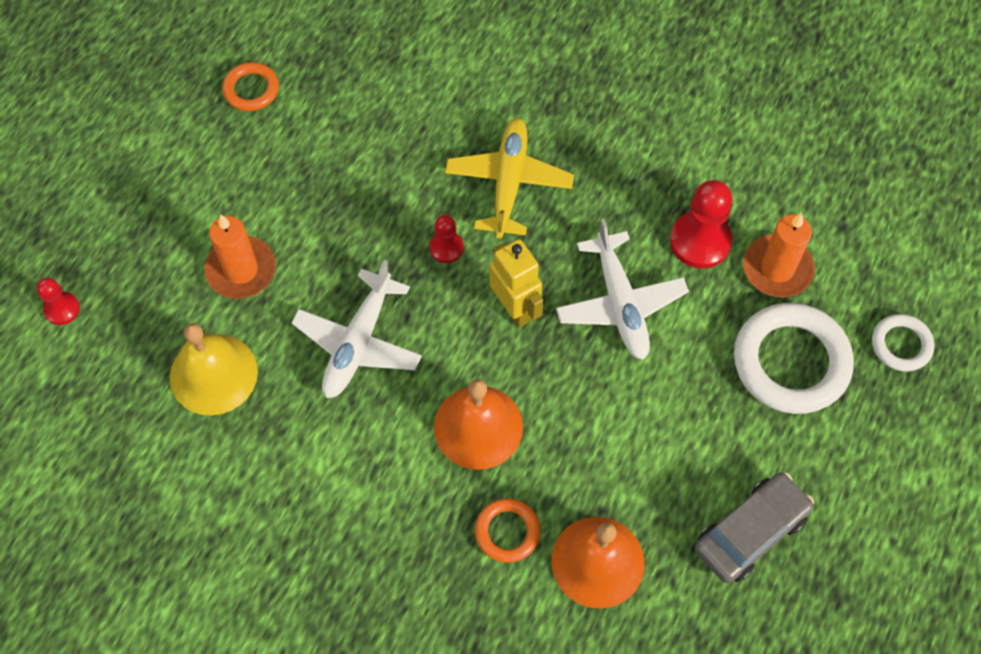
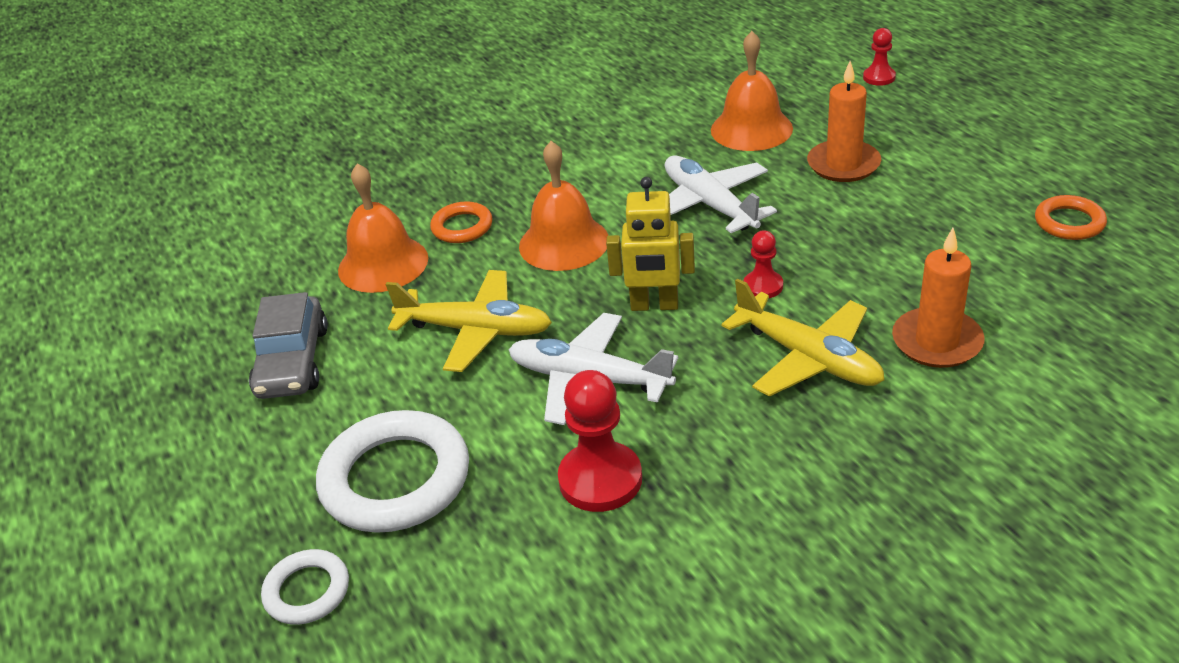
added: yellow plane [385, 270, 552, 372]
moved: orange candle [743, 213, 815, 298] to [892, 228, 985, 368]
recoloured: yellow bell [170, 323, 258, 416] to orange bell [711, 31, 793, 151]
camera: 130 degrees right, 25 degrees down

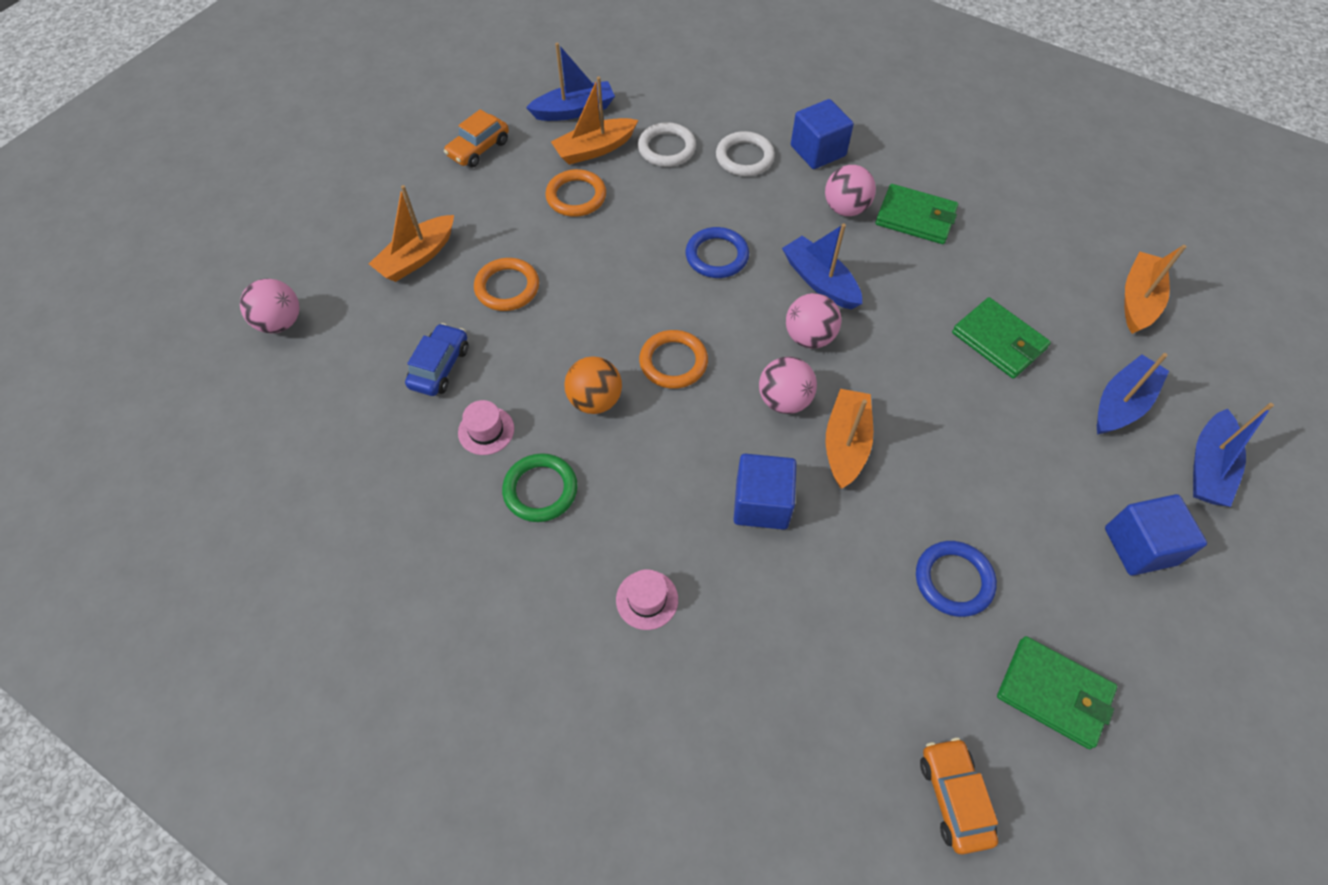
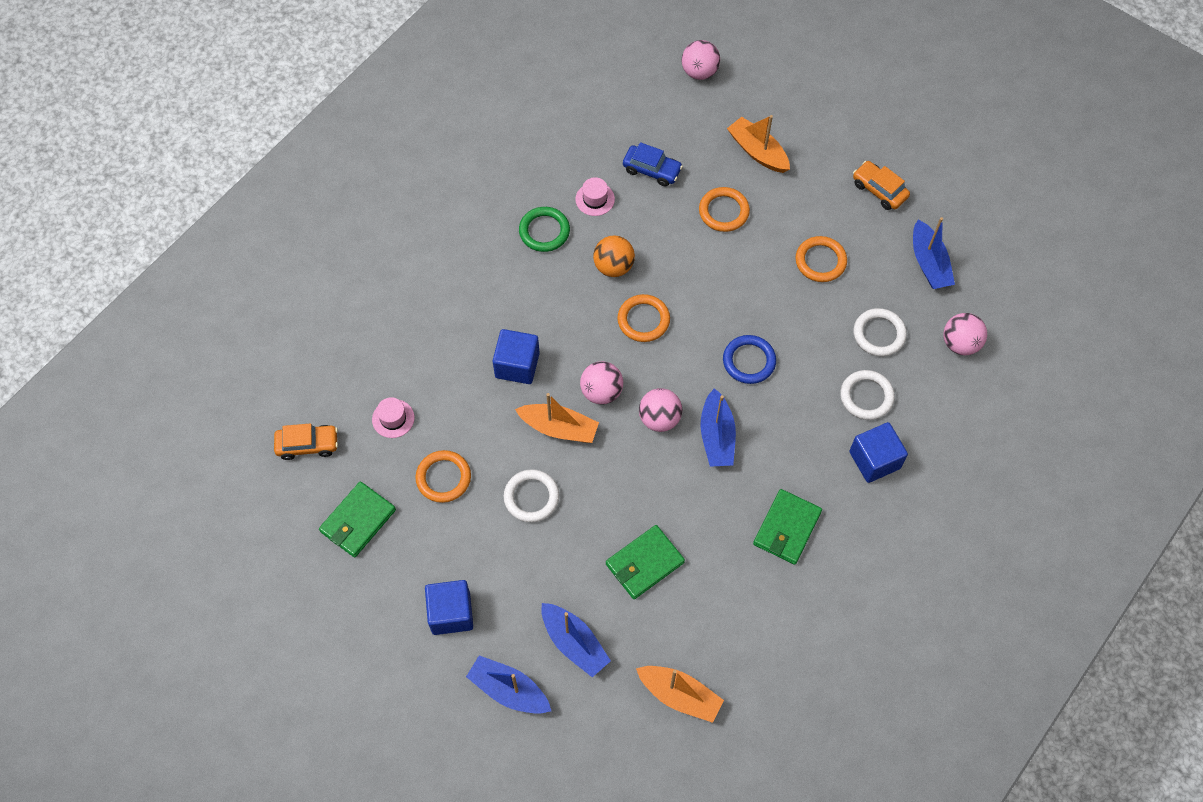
removed: orange boat [551, 77, 638, 165]
added: white ring [504, 469, 559, 522]
moved: pink hat [616, 569, 678, 630] to [372, 397, 415, 438]; pink ball [825, 165, 876, 216] to [943, 313, 987, 355]
recoloured: blue ring [916, 541, 997, 617] to orange ring [415, 450, 471, 503]
turned: blue boat [782, 223, 862, 310] = [700, 388, 736, 467] 120 degrees clockwise
camera: 95 degrees right, 5 degrees up

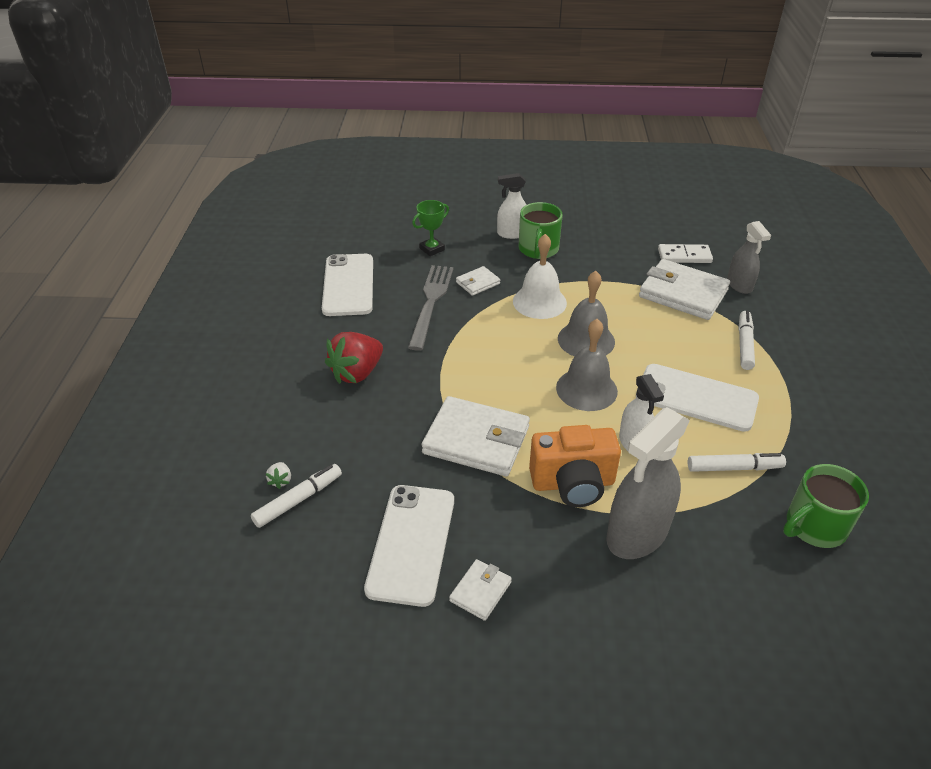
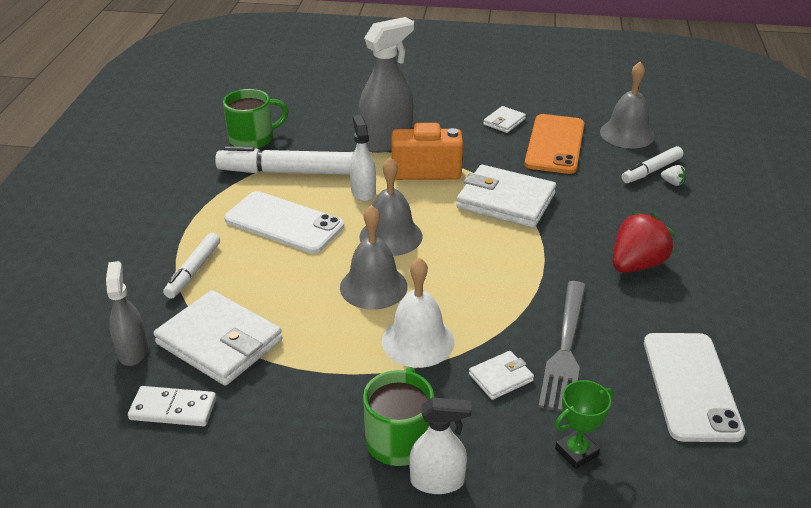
added: grey bell [600, 62, 655, 148]
recoloured: white phone [364, 485, 454, 607] to orange phone [525, 114, 584, 174]
turned: white strawberry [265, 462, 291, 489] = [661, 165, 686, 186] 120 degrees clockwise
resized: white marker [688, 453, 786, 472] = [215, 146, 353, 175] x1.70
camera: 175 degrees left, 5 degrees down

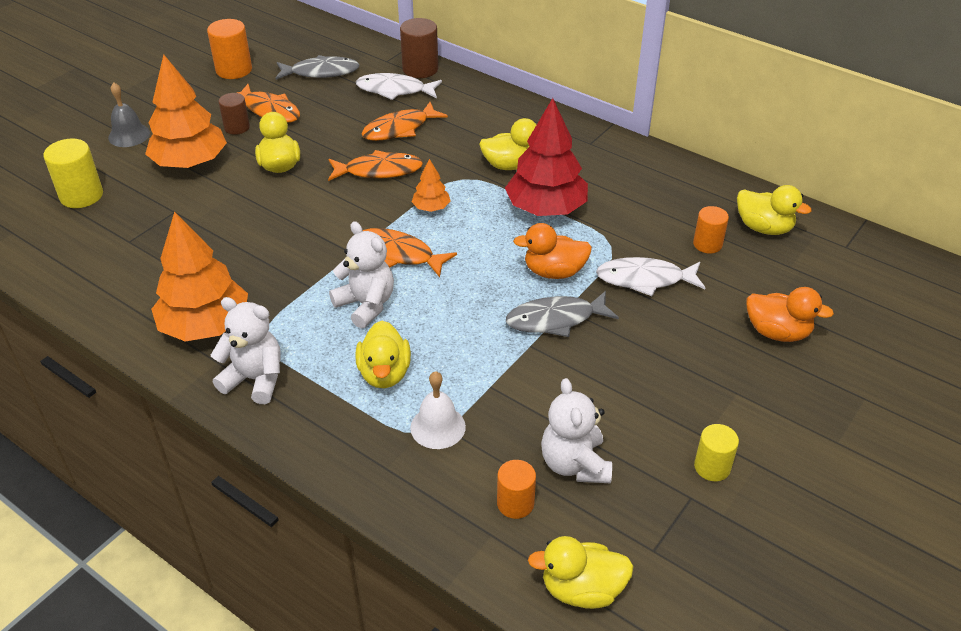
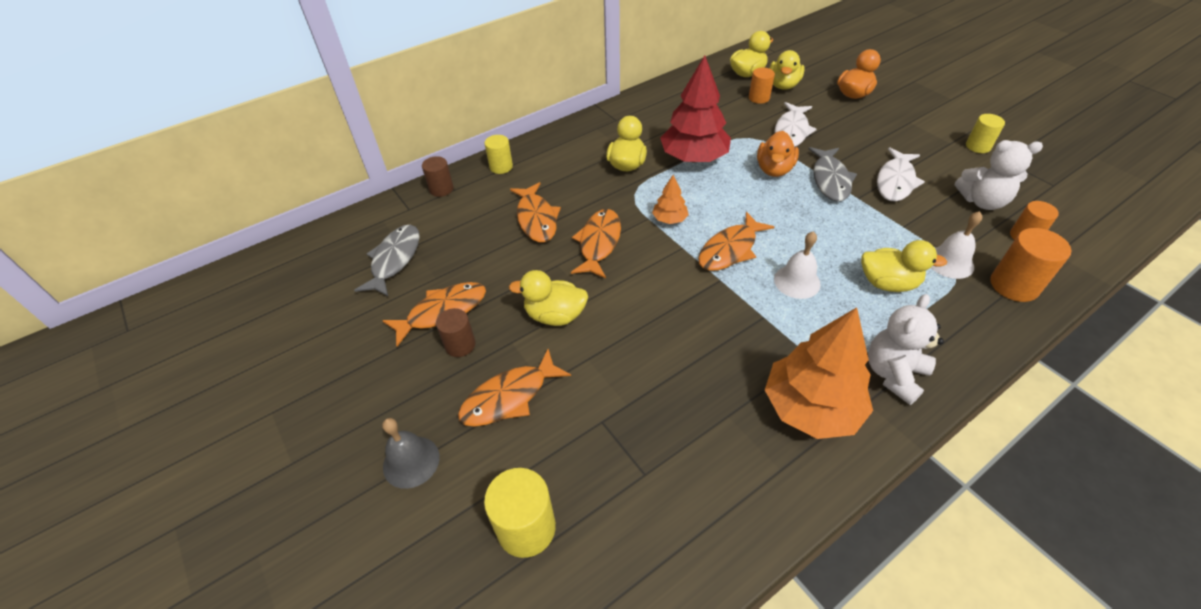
added: yellow cylinder [484, 135, 513, 174]
moved: orange cylinder [207, 19, 252, 79] to [990, 228, 1071, 302]; white fish [356, 73, 442, 100] to [877, 147, 925, 201]; yellow duck [528, 536, 634, 609] to [769, 50, 805, 90]
replaced: orange tree [145, 54, 227, 168] to orange fish [458, 349, 571, 426]; white teddy bear [329, 221, 394, 329] to white bell [774, 231, 821, 299]
resized: brown cylinder [400, 18, 438, 78] = [422, 156, 454, 197] x0.65
camera: 70 degrees left, 5 degrees up

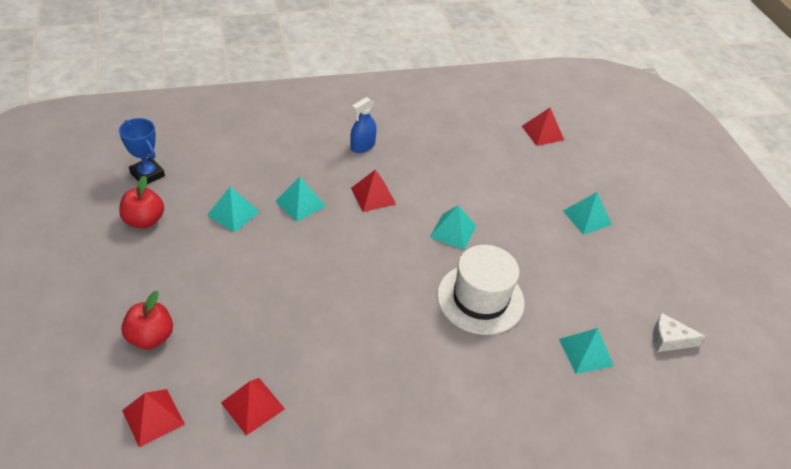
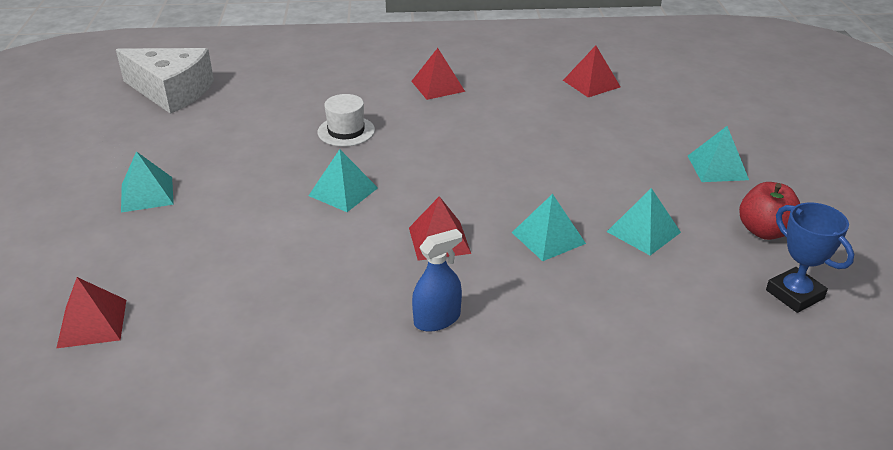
removed: red apple [121, 291, 173, 349]
moved: red pyramid [122, 389, 185, 447] to [411, 48, 465, 100]; turquoise pyramid [559, 328, 614, 374] to [688, 126, 749, 182]
resized: white hat [437, 245, 525, 335] = [318, 94, 375, 147] x0.58; white cheese [653, 313, 706, 352] = [116, 48, 214, 114] x1.95
camera: 165 degrees left, 10 degrees down

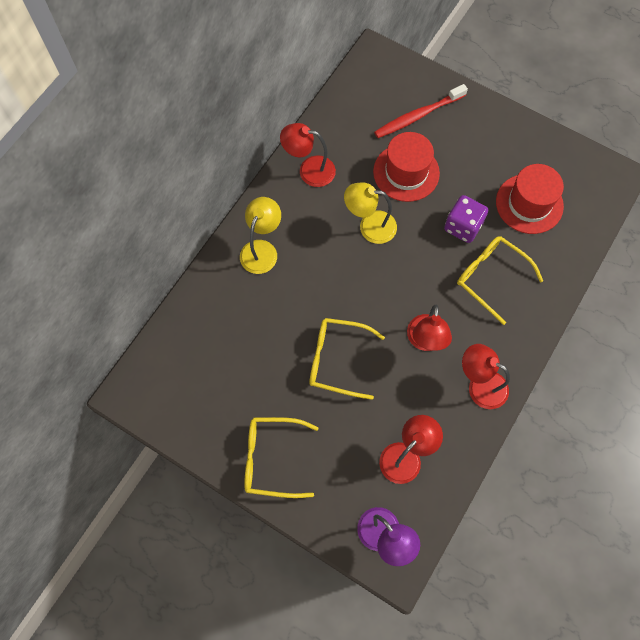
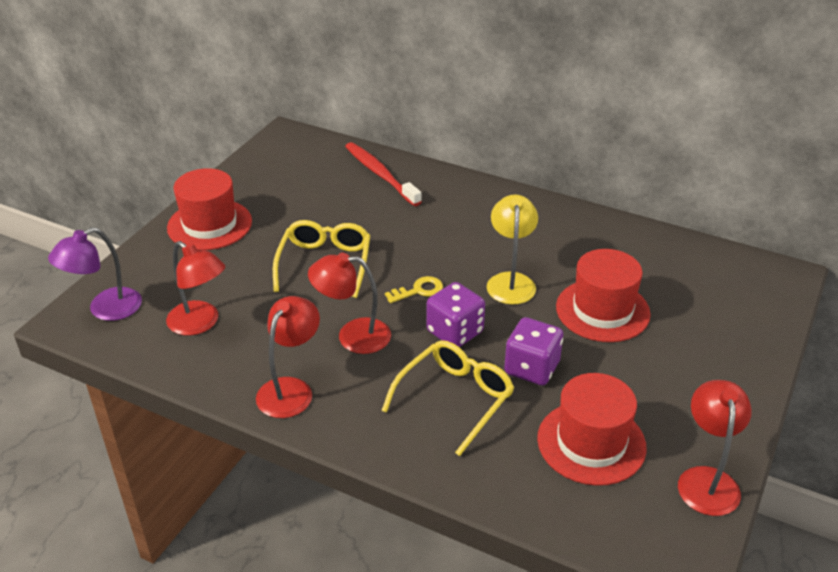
removed: yellow lamp [240, 197, 281, 274]
added: yellow key [385, 276, 443, 303]; purple dice [426, 282, 485, 347]
moved: red lamp [280, 123, 336, 187] to [678, 380, 752, 516]; red toothbrush [374, 84, 468, 138] to [345, 142, 422, 206]
replaced: yellow glasses [244, 417, 318, 498] to red hat [167, 168, 252, 250]
camera: 85 degrees right, 30 degrees down

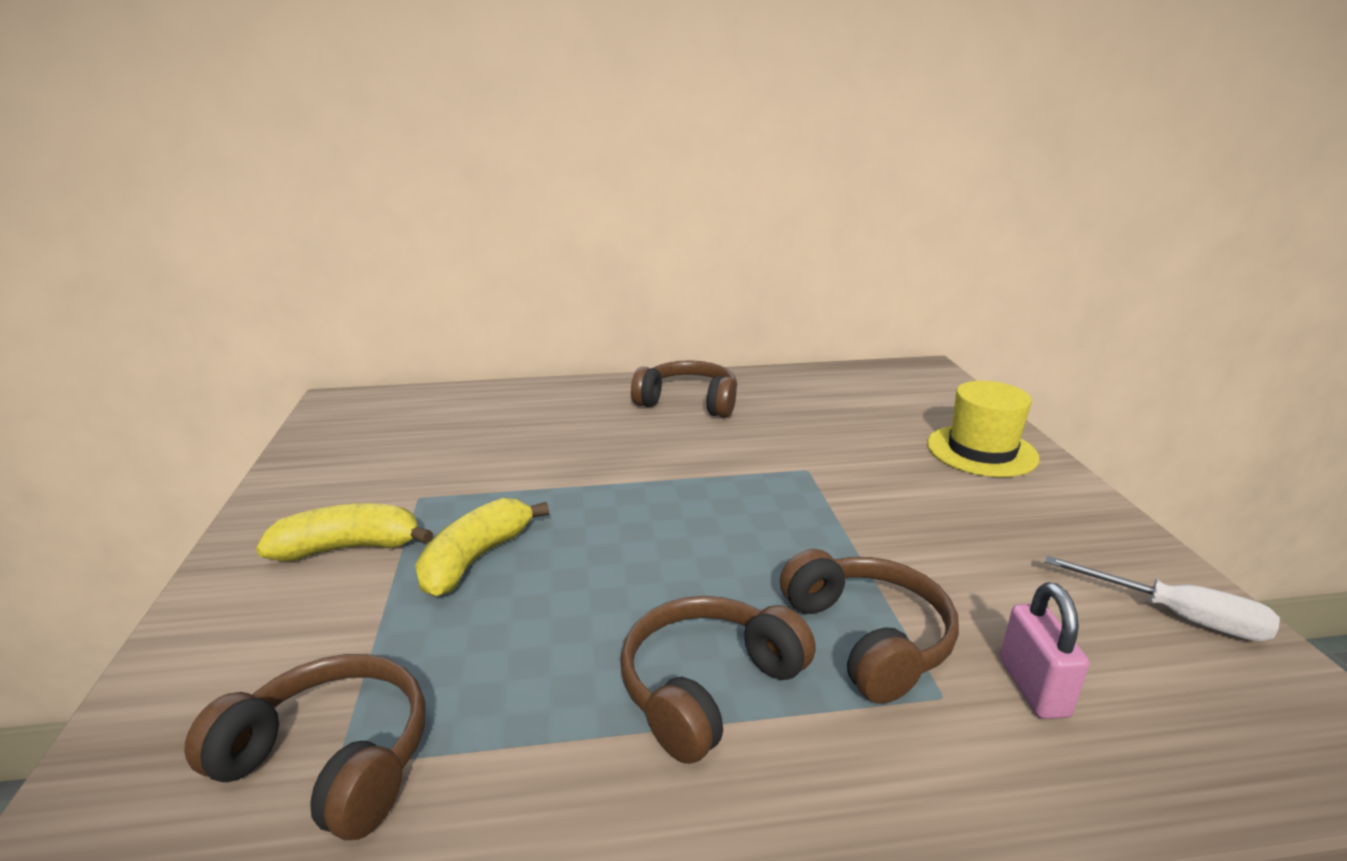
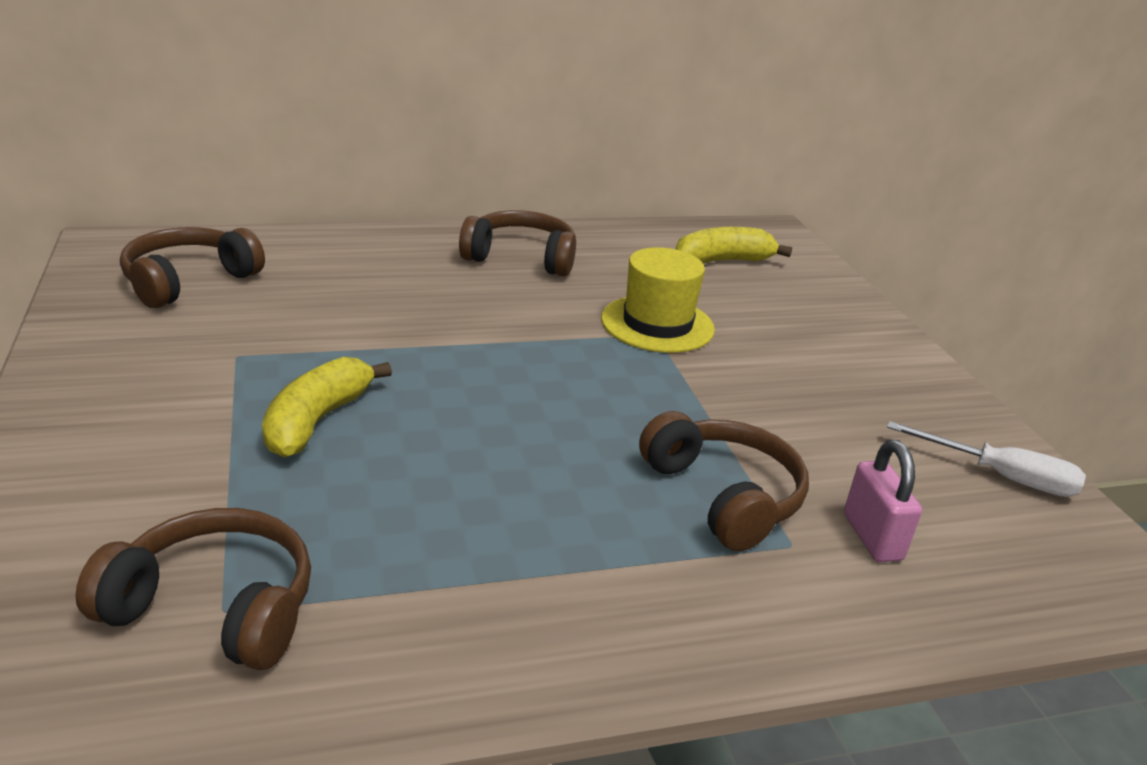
moved: yellow banana [256, 503, 433, 561] to [676, 227, 792, 264]; brown headphones [620, 596, 816, 764] to [120, 227, 265, 308]; yellow hat [927, 381, 1040, 477] to [601, 247, 715, 353]
camera: 10 degrees left, 5 degrees up

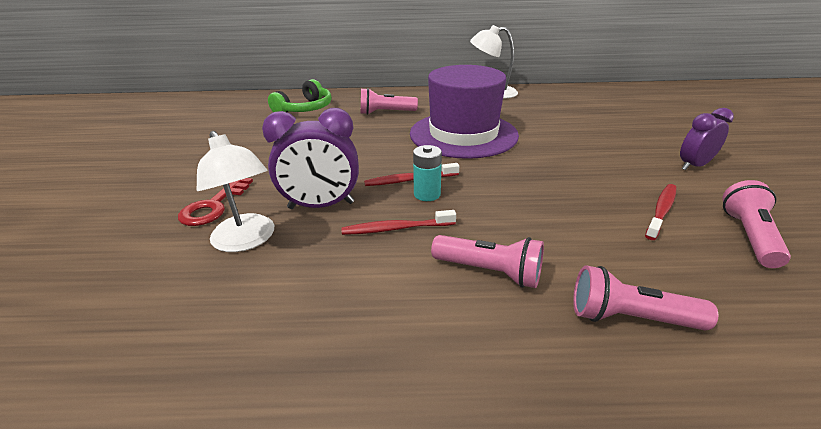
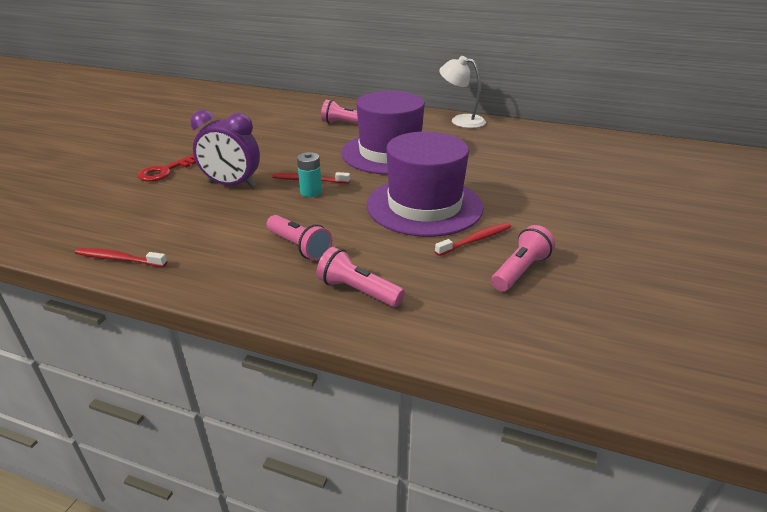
removed: white lamp [197, 131, 274, 252]; green headphones [268, 79, 332, 112]; purple clock [680, 108, 734, 170]
added: purple hat [367, 132, 484, 237]
moved: red toothbrush [341, 210, 456, 235] to [75, 248, 167, 267]
camera: 20 degrees right, 0 degrees up

